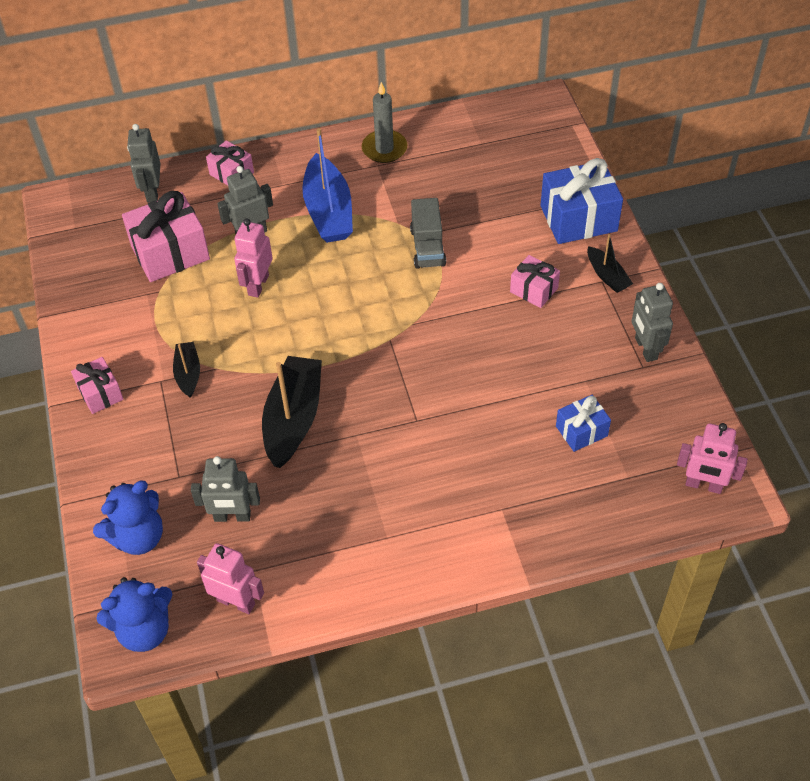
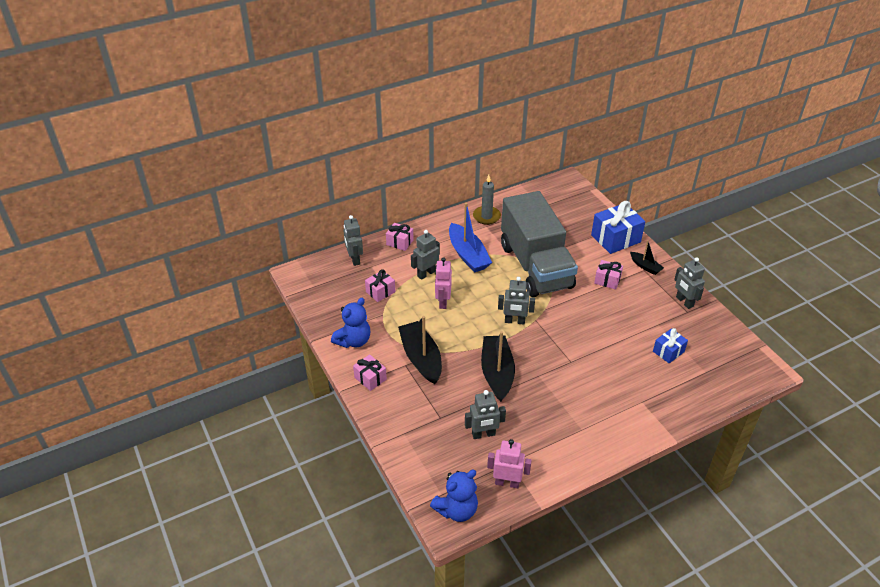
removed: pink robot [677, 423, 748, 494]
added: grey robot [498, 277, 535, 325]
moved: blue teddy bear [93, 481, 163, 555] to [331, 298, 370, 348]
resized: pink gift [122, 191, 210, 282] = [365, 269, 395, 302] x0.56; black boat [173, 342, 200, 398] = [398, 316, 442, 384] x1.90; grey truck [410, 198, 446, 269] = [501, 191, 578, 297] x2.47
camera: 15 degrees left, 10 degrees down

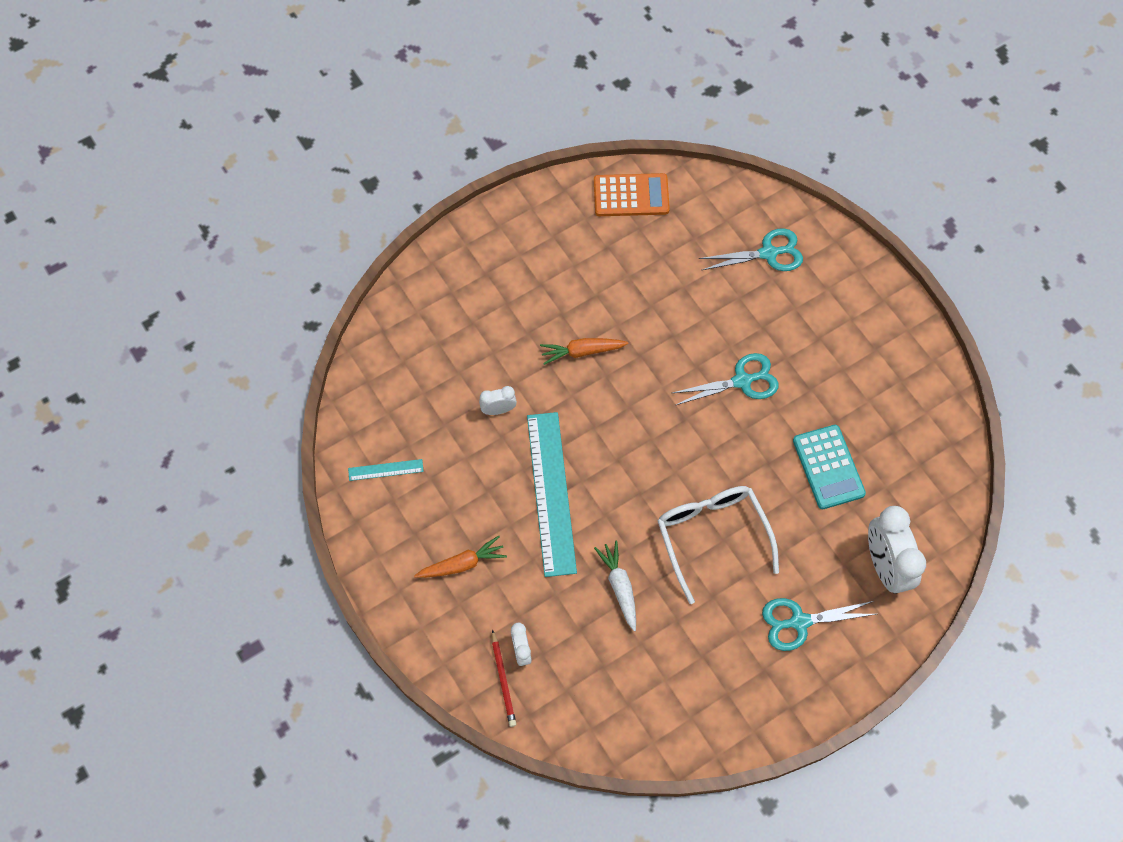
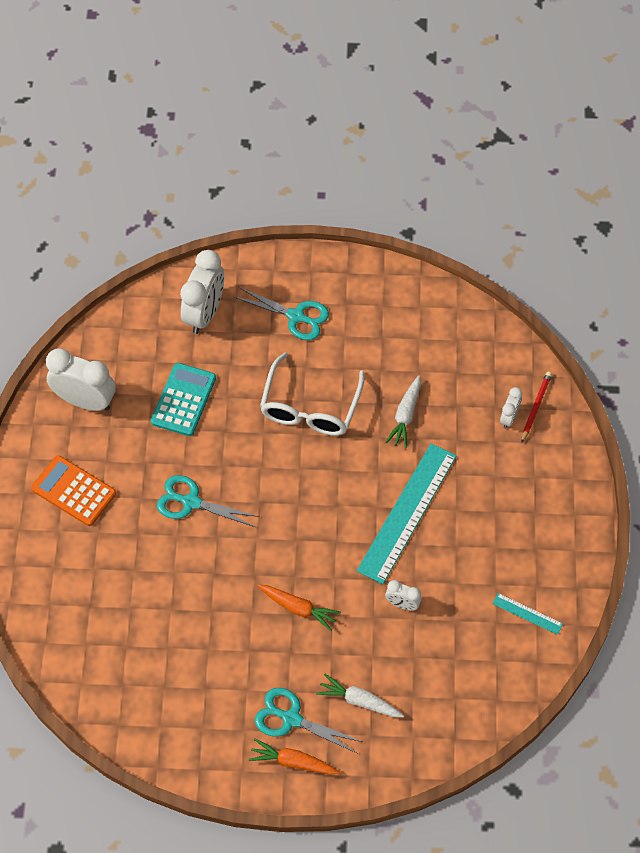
added: white clock [46, 348, 116, 411]; white carrot [316, 674, 404, 718]
moved: orange carrot [414, 536, 507, 578] to [248, 738, 340, 775]; orange calculator [594, 173, 670, 216] to [31, 455, 116, 526]; turquoise scissors [699, 228, 803, 271] to [255, 688, 362, 754]
camera: 145 degrees left, 5 degrees down

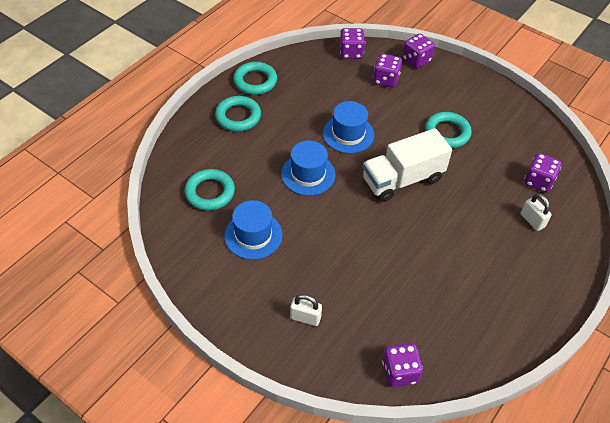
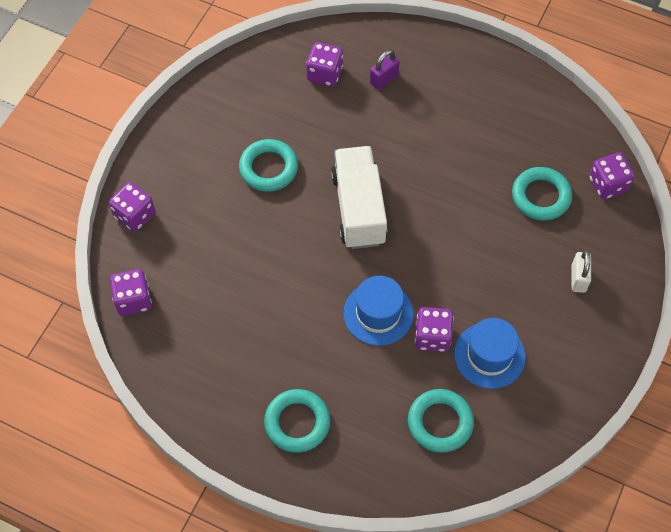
removed: blue hat [323, 101, 374, 153]
moved: turquoise ring [233, 62, 277, 95] to [512, 167, 572, 221]; purple dice [373, 54, 402, 88] to [415, 307, 454, 352]
recoloured: white padlock [521, 193, 552, 231] to purple padlock [370, 50, 400, 90]
turned: white truck [363, 128, 452, 202] = [331, 146, 387, 249] 150 degrees counterclockwise
camera: 100 degrees left, 10 degrees up

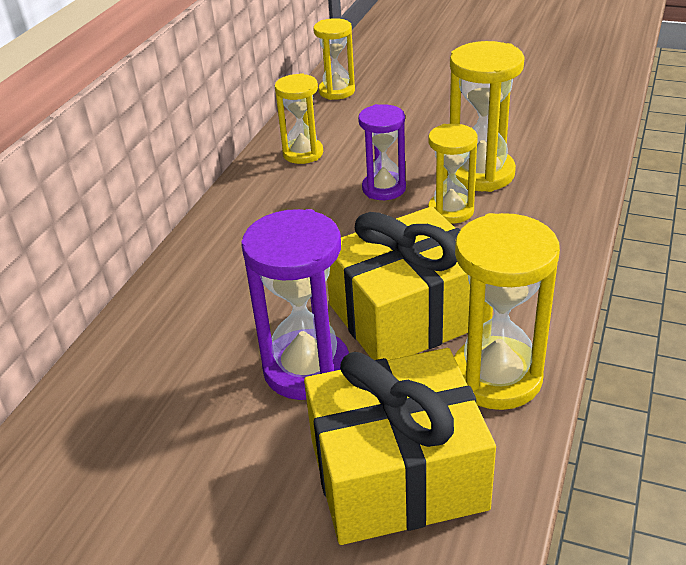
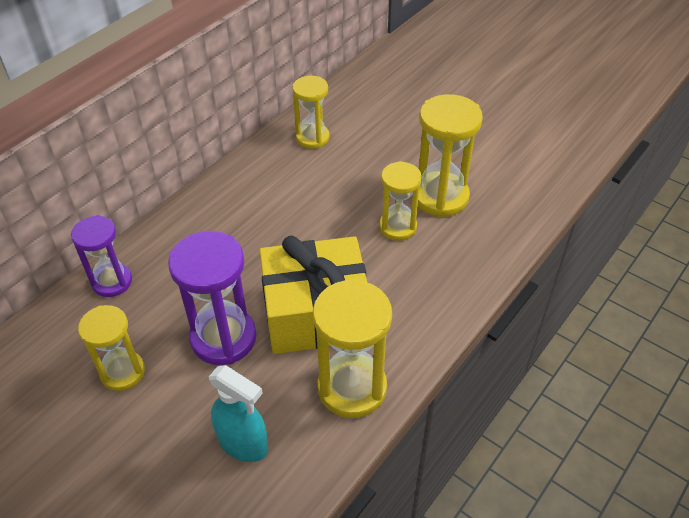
moved: yellow hourglass [313, 18, 355, 100] to [78, 305, 145, 391]; purple hourglass [358, 104, 406, 200] to [71, 215, 132, 297]
replaced: yellow gift [304, 348, 496, 545] to turquoise spray bottle [209, 365, 268, 462]
camera: 15 degrees right, 10 degrees up

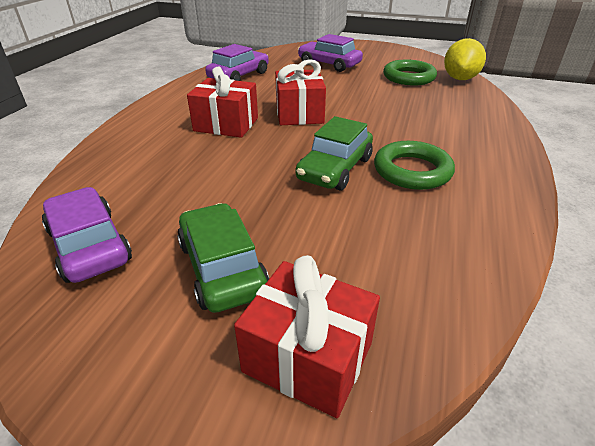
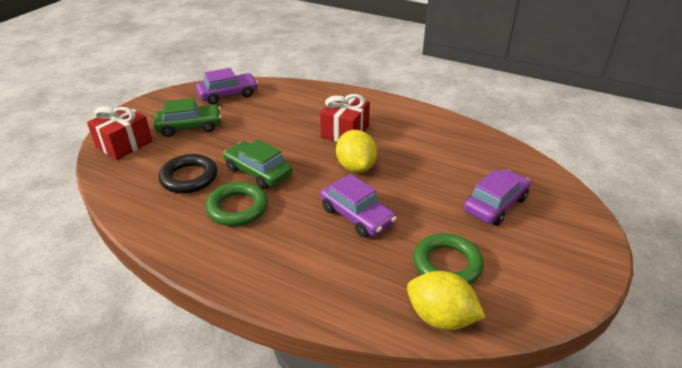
added: black ring [159, 154, 217, 193]
moved: purple car [205, 44, 269, 81] to [320, 174, 397, 238]
replaced: red gift [275, 59, 326, 125] to yellow lemon [336, 130, 377, 173]
camera: 100 degrees right, 0 degrees up

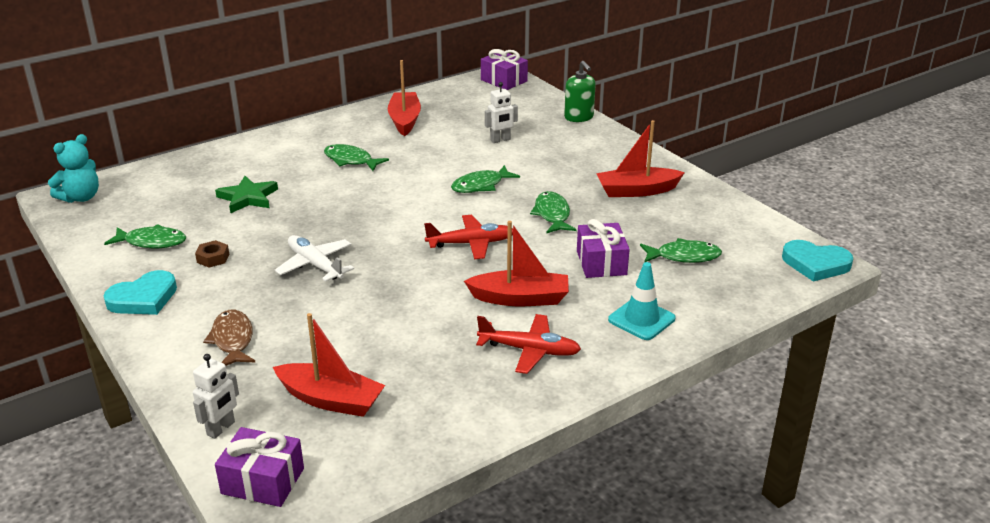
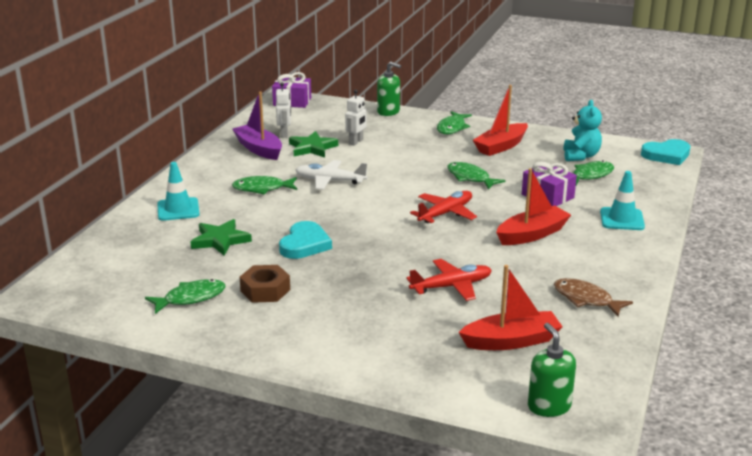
added: turquoise traffic cone [157, 162, 200, 221]; green star [289, 131, 338, 158]
moved: turquoise teddy bear [48, 134, 99, 203] to [563, 100, 602, 161]; turquoise heart [104, 270, 177, 315] to [279, 221, 332, 259]; white robot [193, 354, 239, 439] to [276, 82, 291, 138]; brown fish [203, 310, 256, 366] to [554, 278, 633, 317]; white plane [275, 235, 354, 282] to [295, 160, 368, 190]; green fish [451, 165, 520, 193] to [437, 111, 472, 134]; red plane [476, 314, 581, 374] to [406, 259, 492, 301]
replaced: purple gift [215, 427, 304, 507] to green soap dispenser [528, 323, 576, 417]
recoloured: red boat [388, 60, 421, 136] to purple boat [232, 91, 282, 160]
resized: brown nut [195, 240, 229, 268] = [240, 265, 290, 303] x1.55
camera: 35 degrees left, 5 degrees down

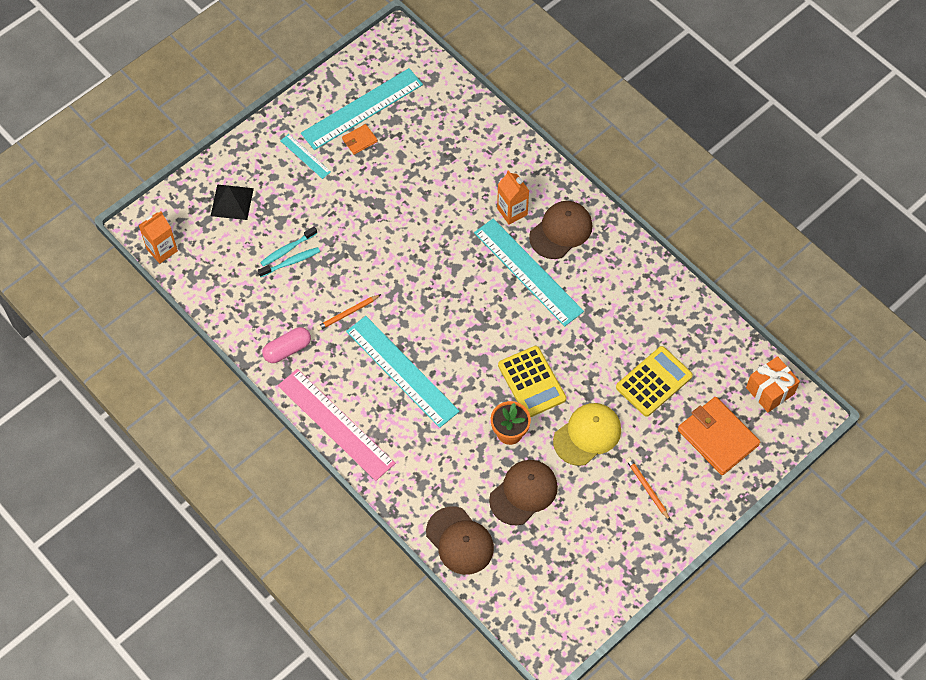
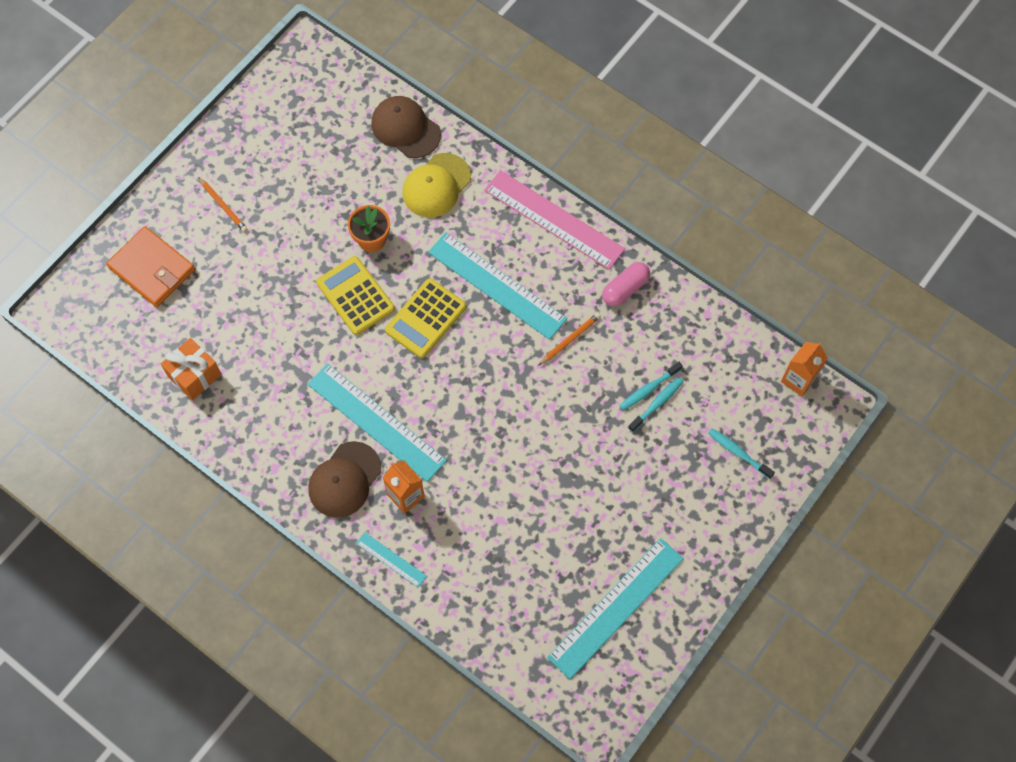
removed: orange wallet [342, 124, 378, 155]; brown cap [489, 460, 558, 526]
moved: turquoise ruler [280, 134, 331, 179] to [356, 532, 427, 588]; yellow cap [553, 403, 621, 466] to [402, 153, 471, 218]; yellow calculator [616, 346, 693, 417] to [385, 278, 466, 358]; orange gift [746, 356, 800, 412] to [161, 338, 222, 401]
replaced: black pyramid [211, 184, 254, 220] to turquoise toothbrush [708, 428, 775, 479]
camera: 170 degrees right, 5 degrees up

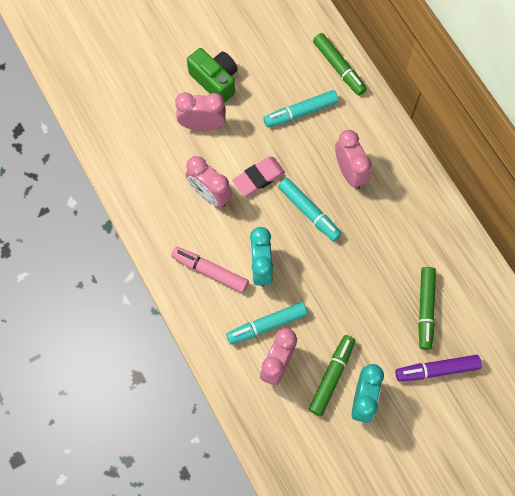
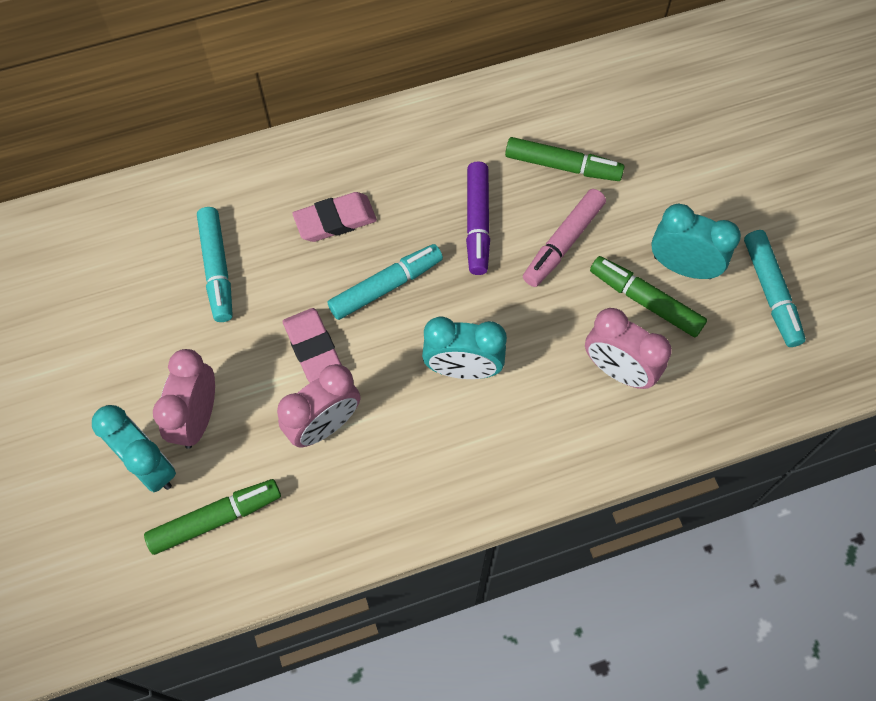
removed: green camera [187, 48, 238, 103]
added: turquoise clock [92, 405, 176, 492]
moved: pink marker [171, 247, 249, 293] to [523, 189, 606, 287]; turquoise marker [226, 302, 307, 345] to [744, 230, 806, 347]; green marker [313, 33, 367, 96] to [144, 479, 281, 555]; purple marker [396, 355, 482, 382] to [466, 161, 490, 275]
replaced: pink clock [335, 130, 372, 189] to pink eraser [292, 192, 377, 242]
camera: 80 degrees left, 5 degrees down

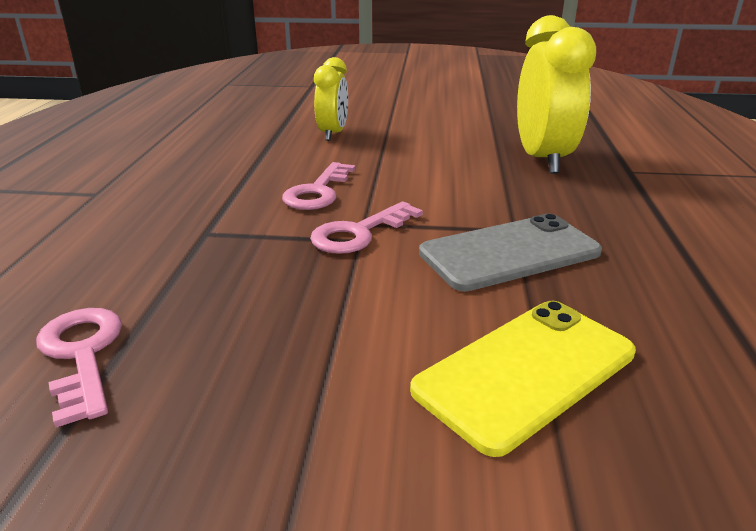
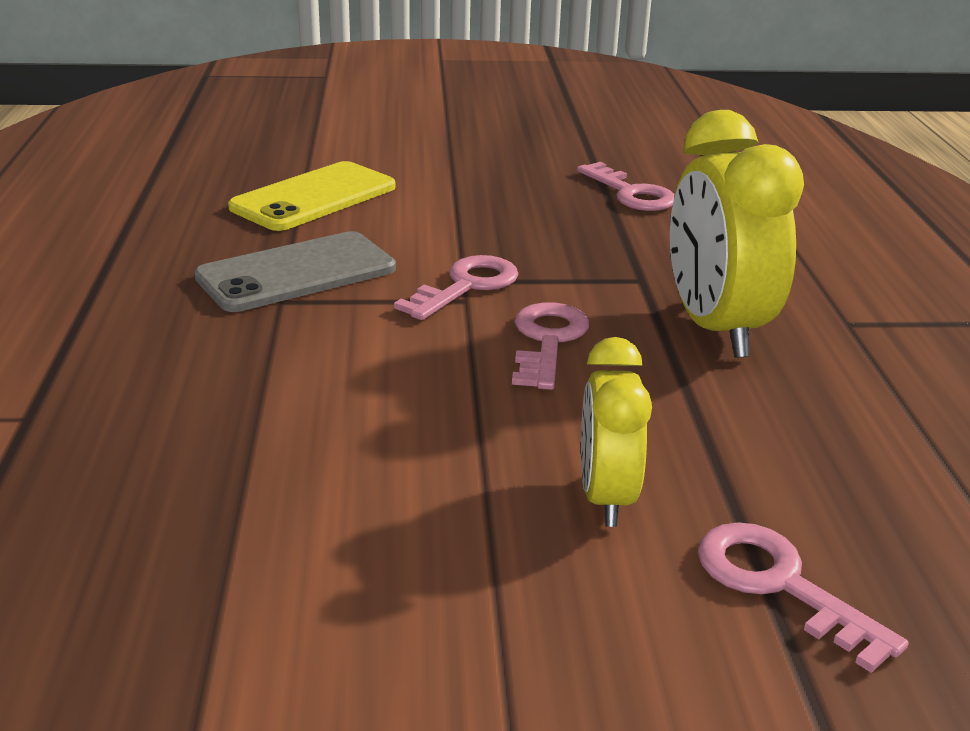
added: pink key [698, 522, 909, 673]
moved: yellow clock [517, 15, 596, 174] to [670, 110, 804, 358]
camera: 170 degrees right, 0 degrees up

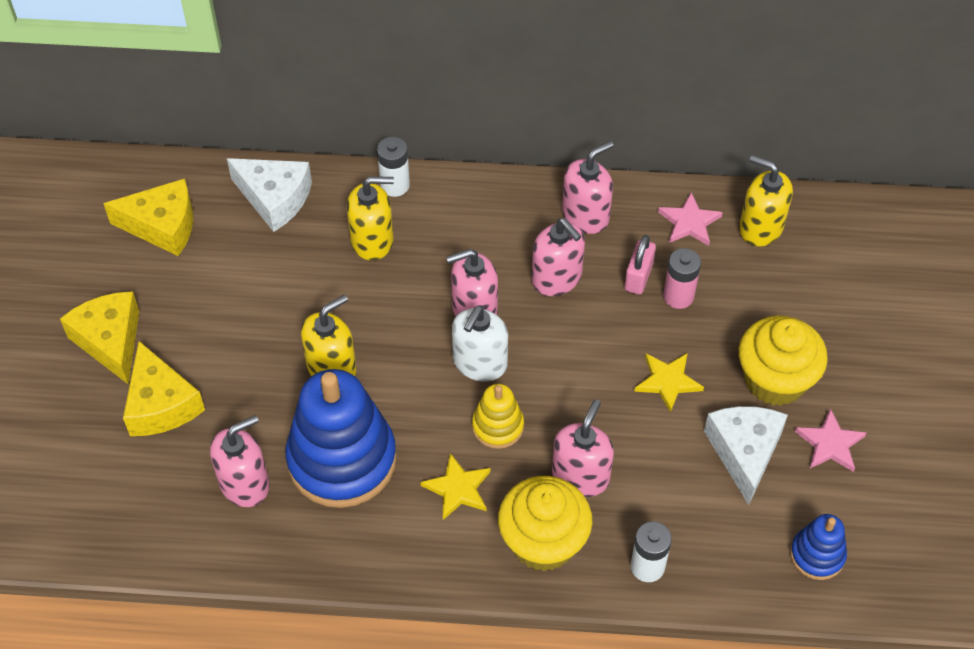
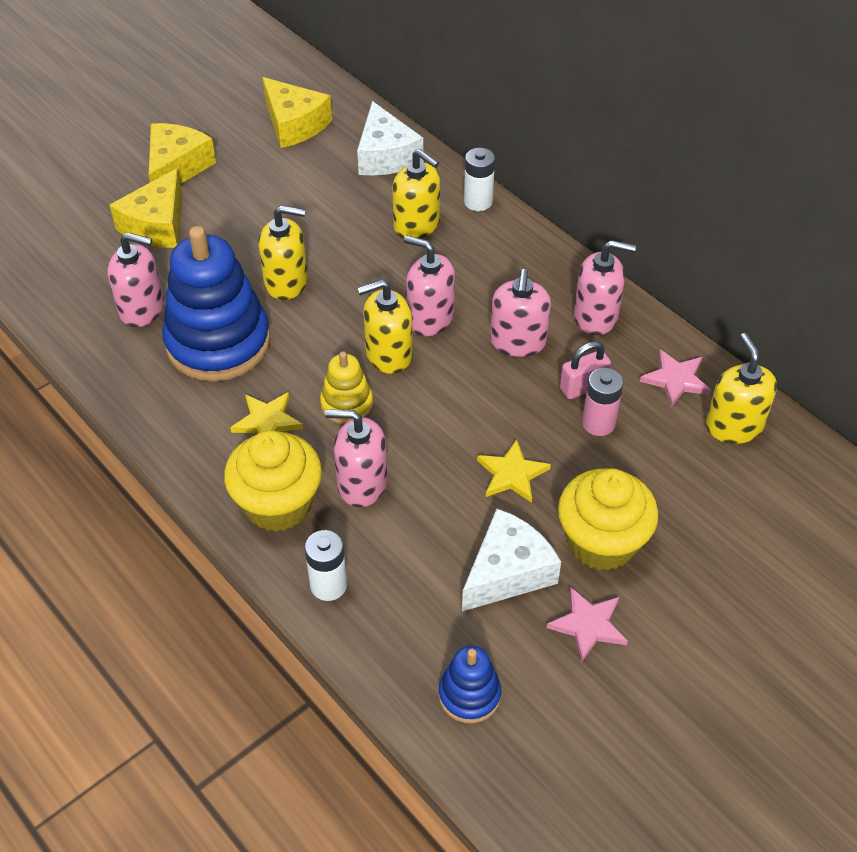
recoloured: white soap dispenser [452, 305, 508, 381] to yellow soap dispenser [357, 279, 413, 374]
turned: pink soap dispenser [552, 399, 614, 497] = [325, 409, 387, 507] 150 degrees counterclockwise
camera: 45 degrees right, 5 degrees down

